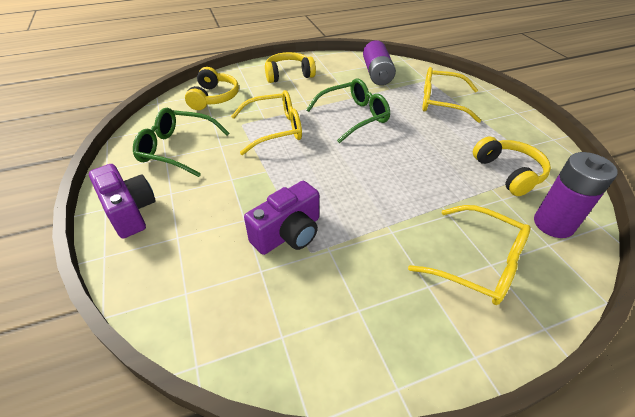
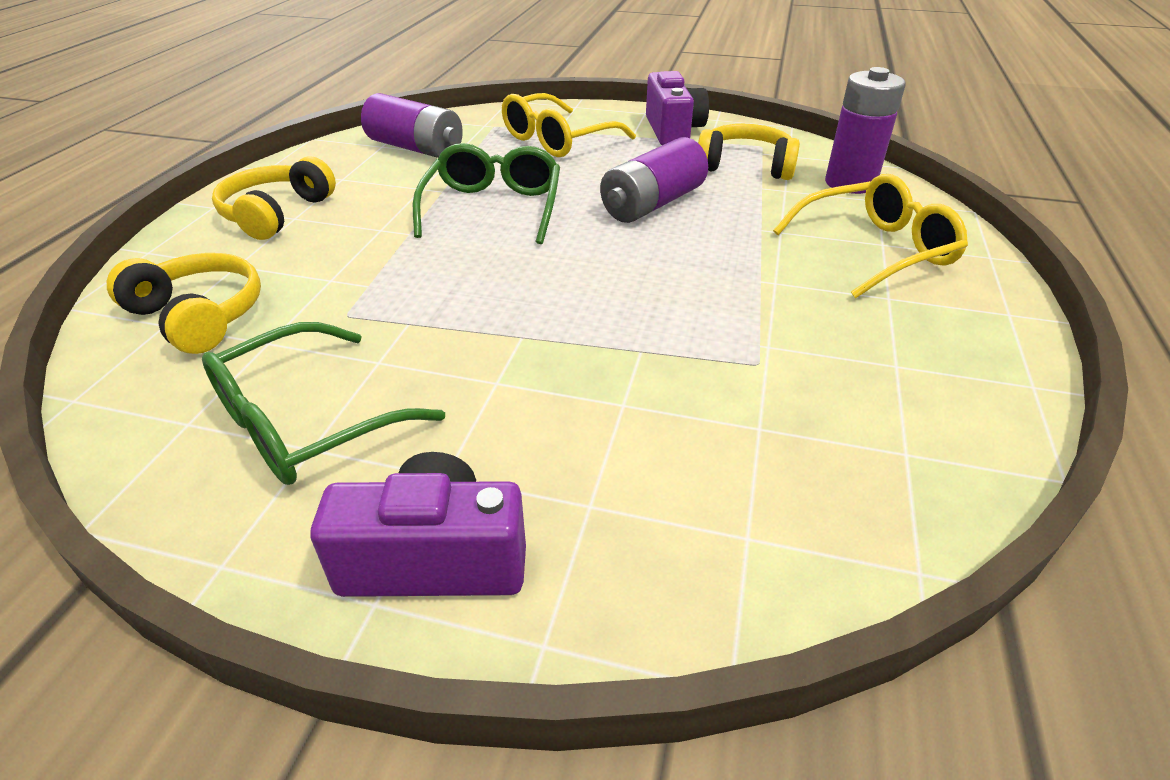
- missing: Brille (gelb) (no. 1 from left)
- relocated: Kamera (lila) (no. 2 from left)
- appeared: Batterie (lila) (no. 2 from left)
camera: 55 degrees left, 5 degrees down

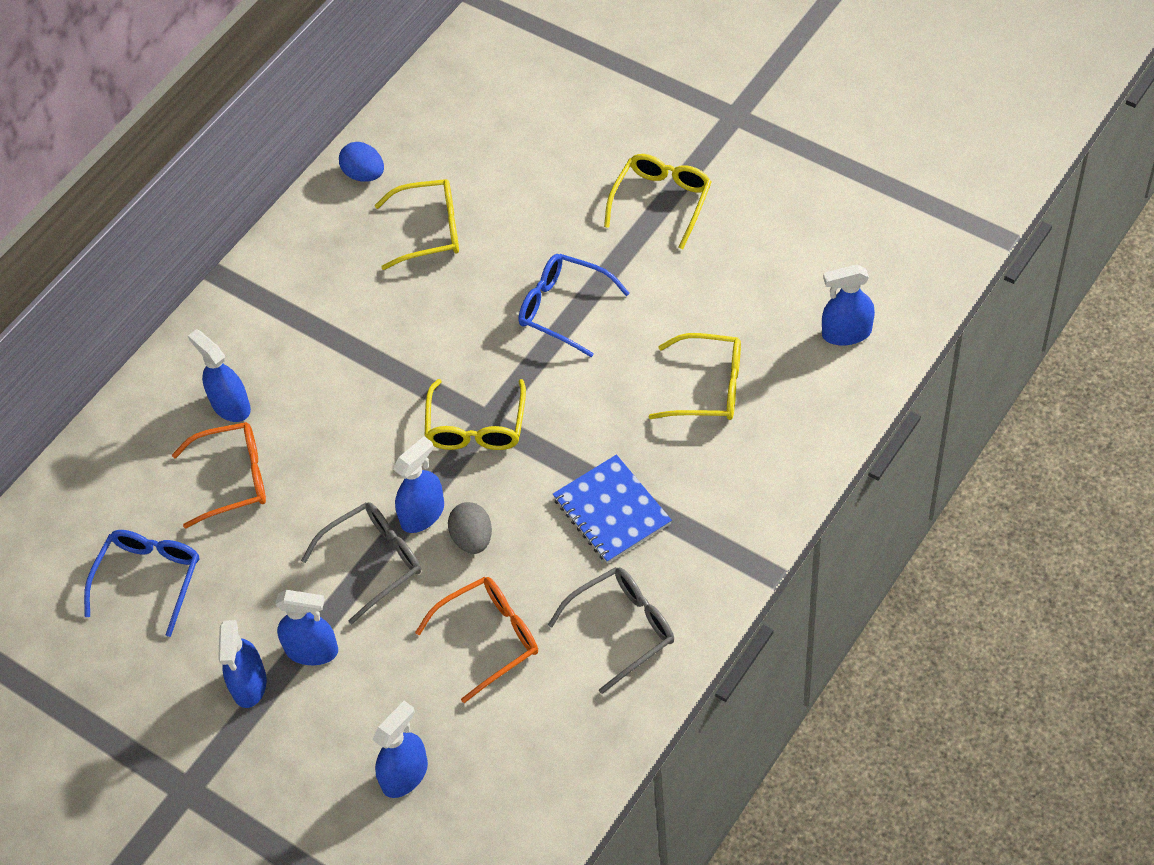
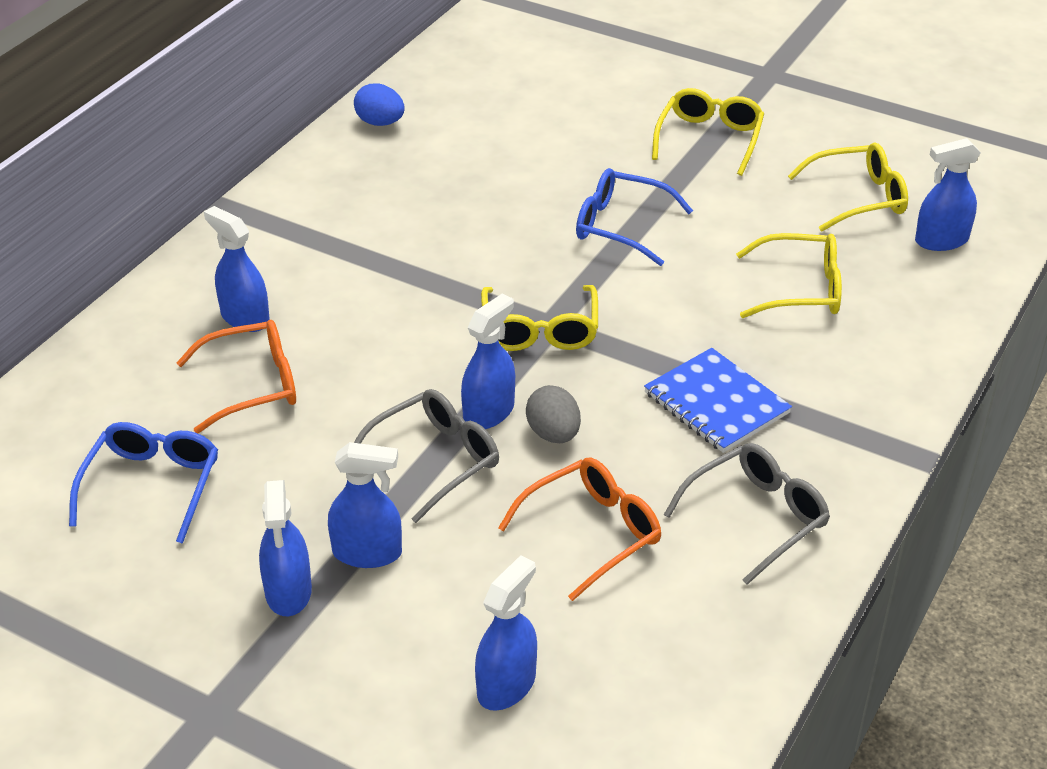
- relocated: Brille (gelb) (no. 1 from left in the first image) to Brille (gelb) (no. 4 from left)
camera: 10 degrees left, 15 degrees down

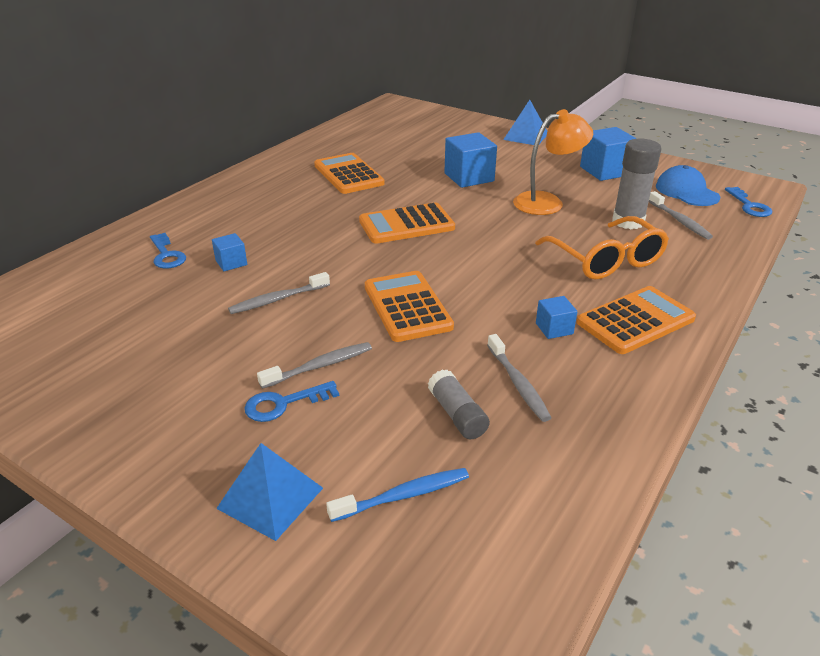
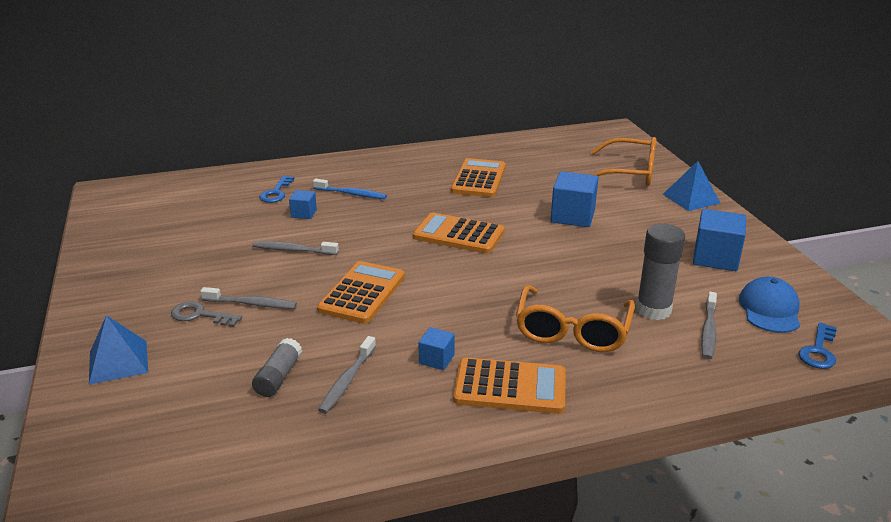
- missing: Lampe (orange)
- colour: Schlüssel (blau) (no. 2 from left) to Schlüssel (grau)
- relocated: Zahnbürste (blau)
- appeared: Brille (orange) (no. 2 from left)
camera: 40 degrees right, 5 degrees down

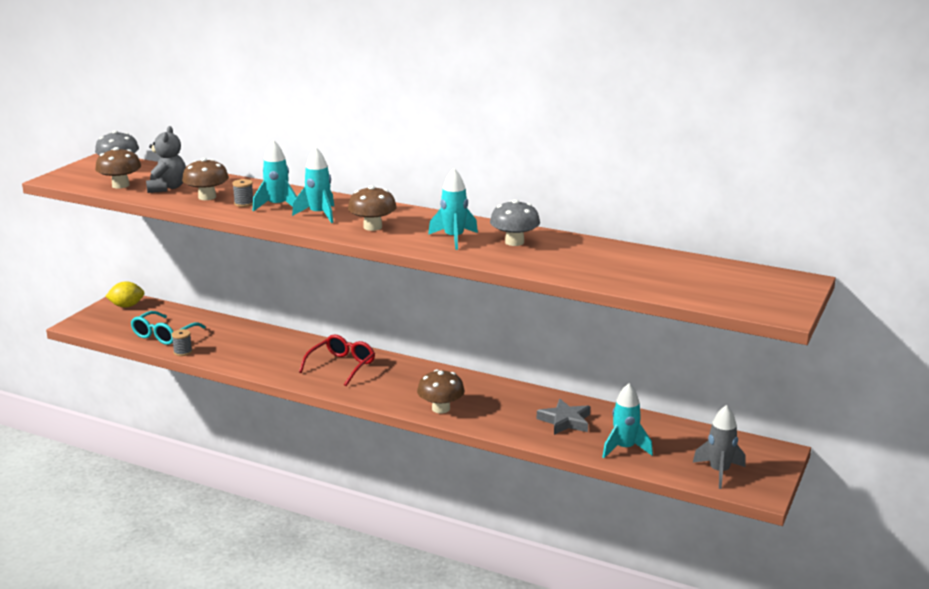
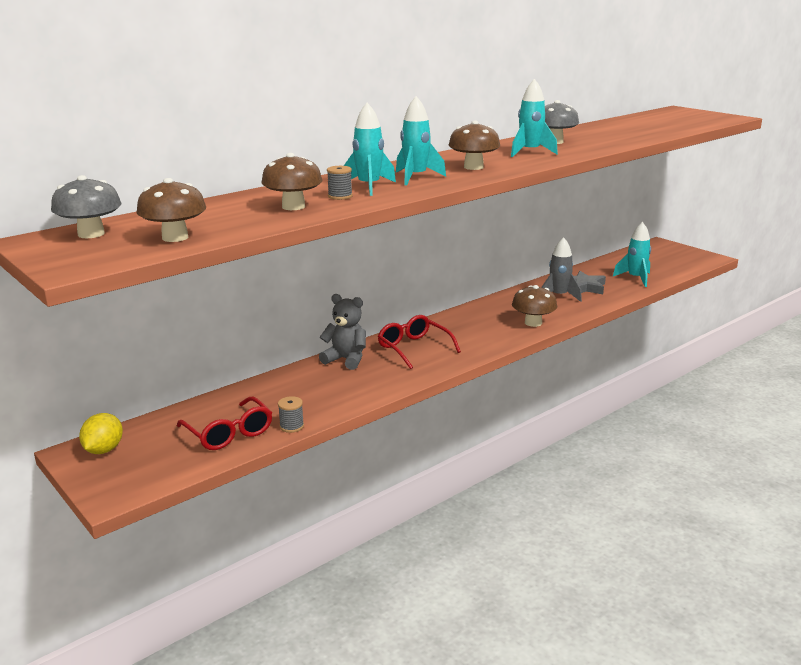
- relocated: Teddybär (grau)
- colour: Brille (türkis) to Brille (rot) (no. 1 from left)
- relocated: Rakete (grau)
camera: 65 degrees left, 0 degrees up

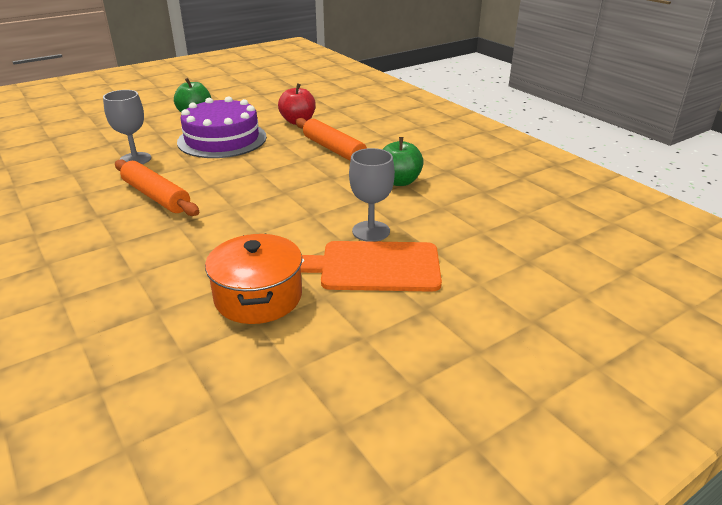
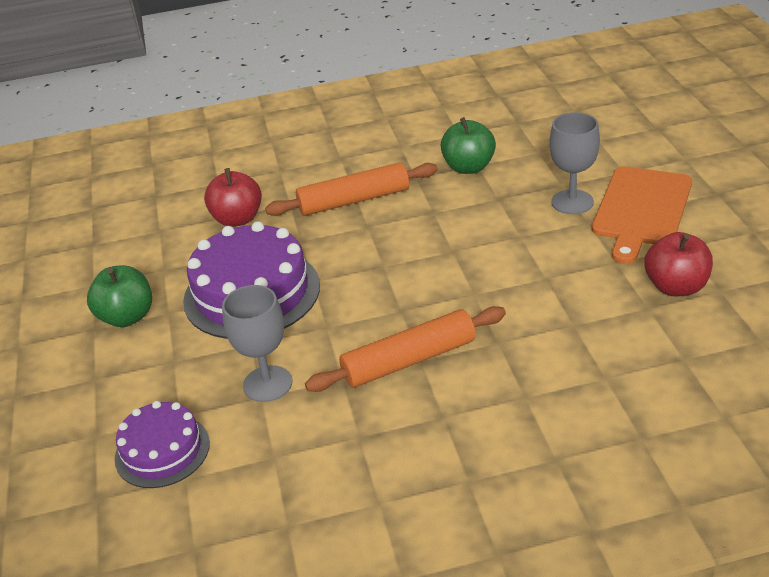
- exchanged: Kochtopf (orange) to Apfel (rot) (no. 2 from left)
- appeared: Kuchen (lila) (no. 1 from left)
camera: 65 degrees left, 5 degrees up

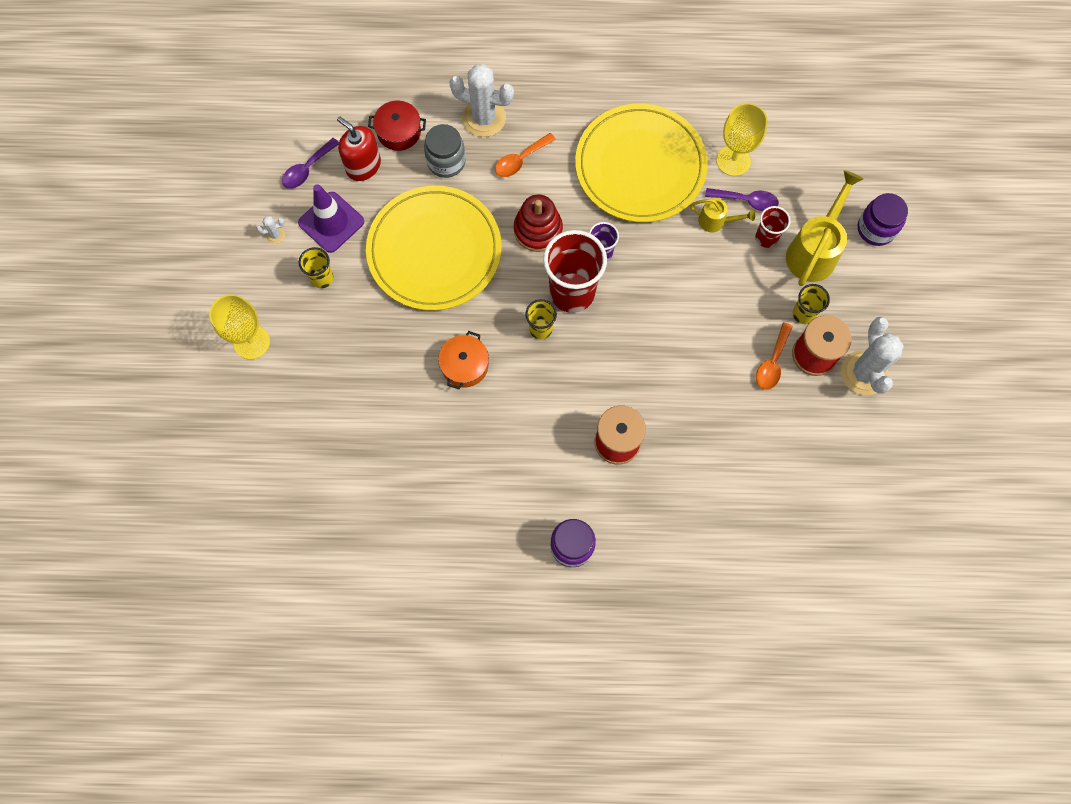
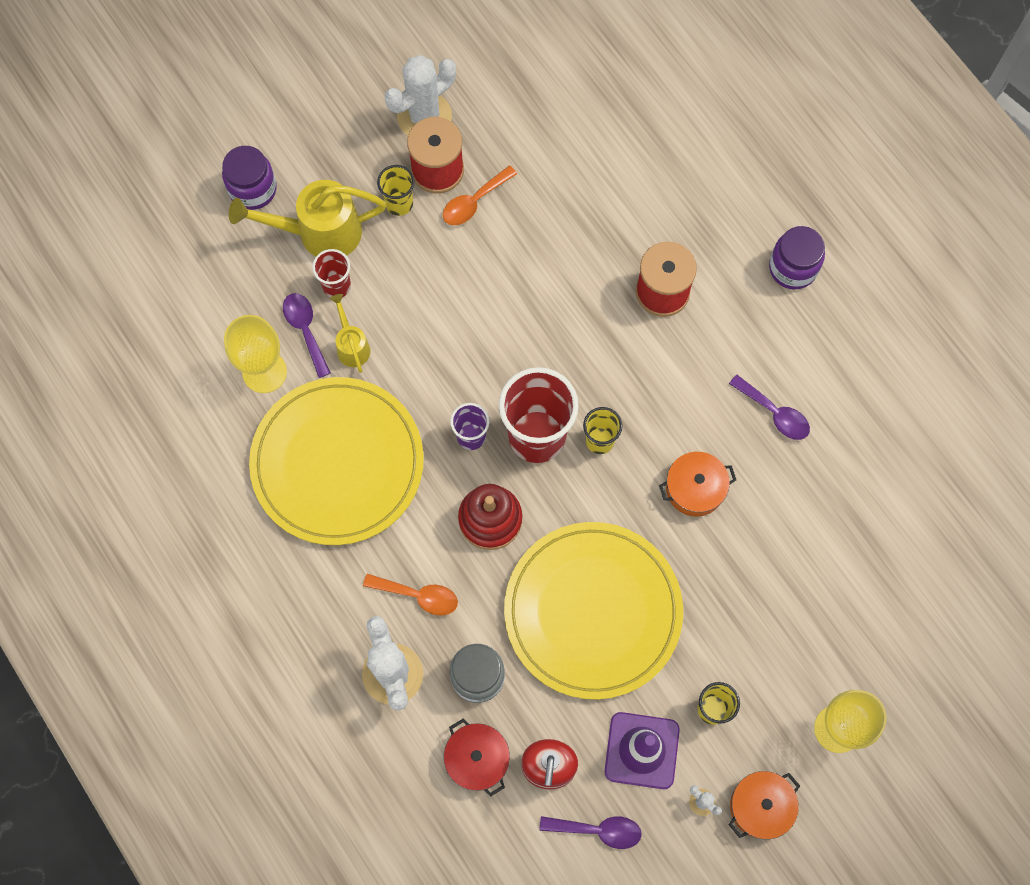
- spun: Löffel (orange) (no. 2 from left) 150 degrees clockwise
- appeared: Löffel (lila) (no. 3 from left)
- appeared: Kochtopf (orange) (no. 2 from left)
camera: 125 degrees left, 0 degrees up

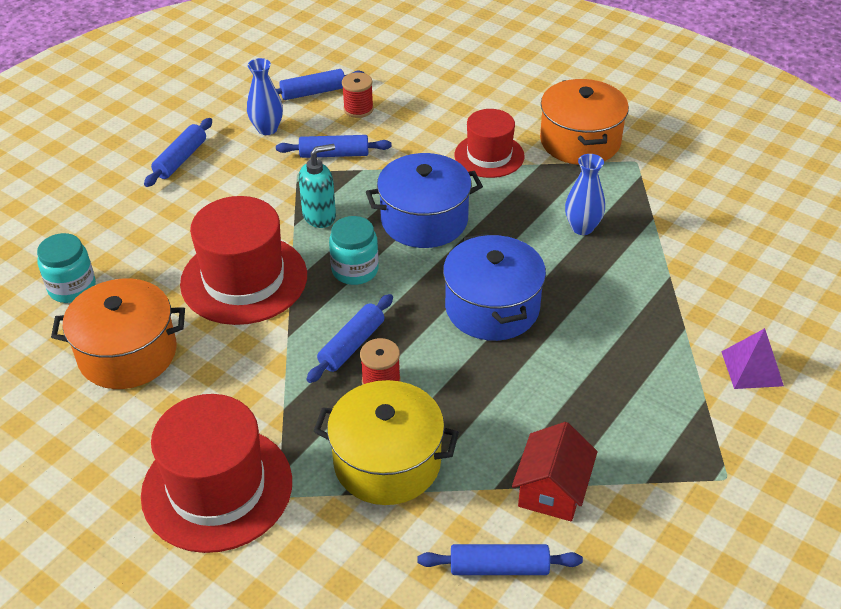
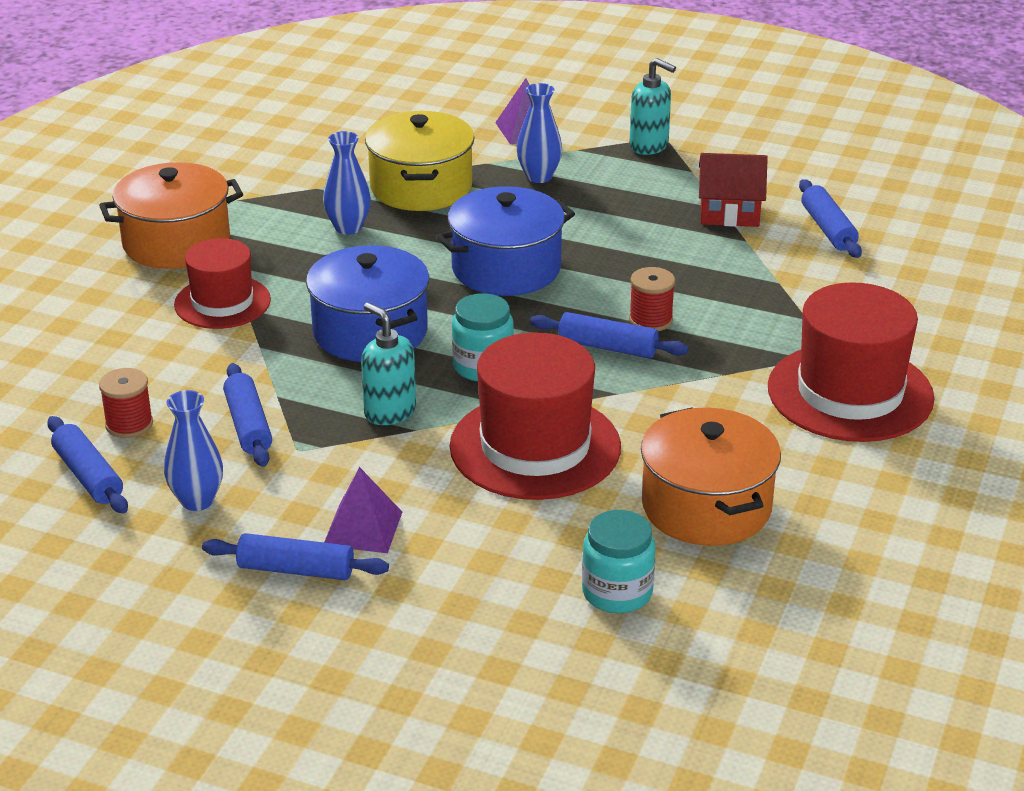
- relocated: Kochtopf (gelb)
- appeared: Seifenspender (türkis) (no. 2 from left)
- appeared: Vase (blau) (no. 3 from left)
- appeared: Pyramide (lila) (no. 1 from left)
camera: 105 degrees left, 10 degrees down

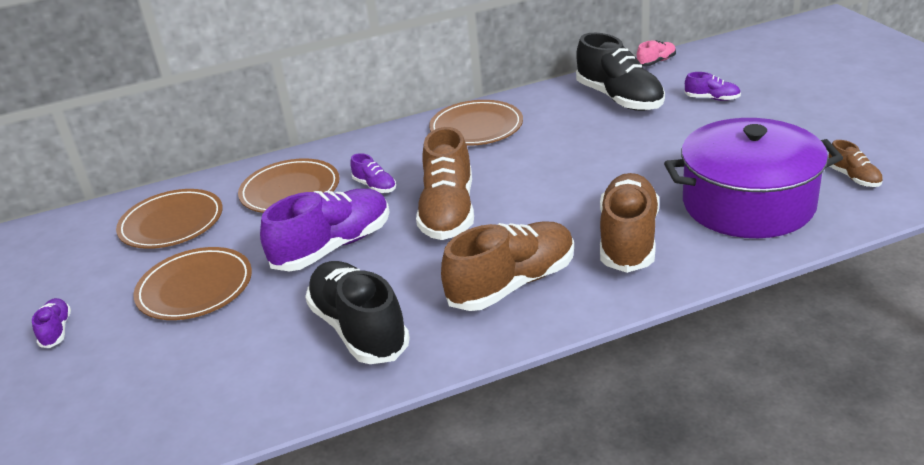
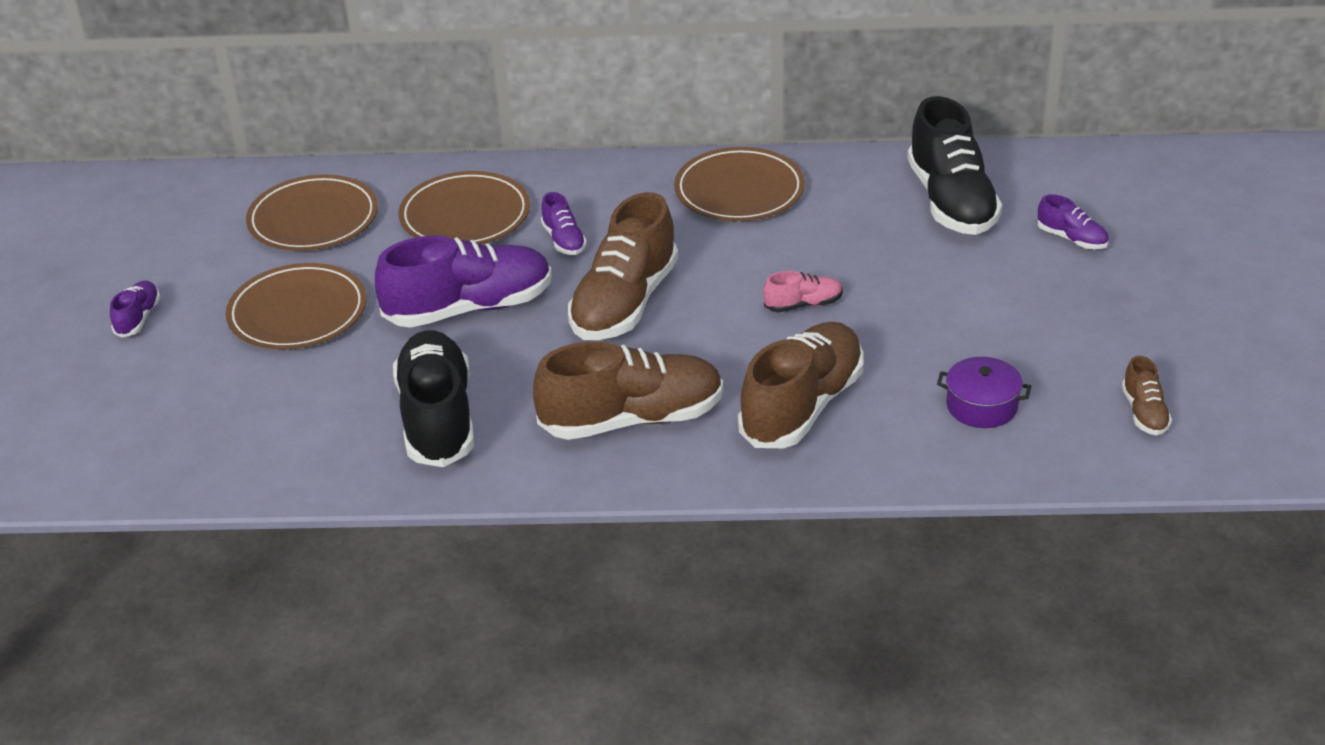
- relocated: Schuh (rosa)
- size: Kochtopf (lila) x0.41
camera: 20 degrees right, 5 degrees up

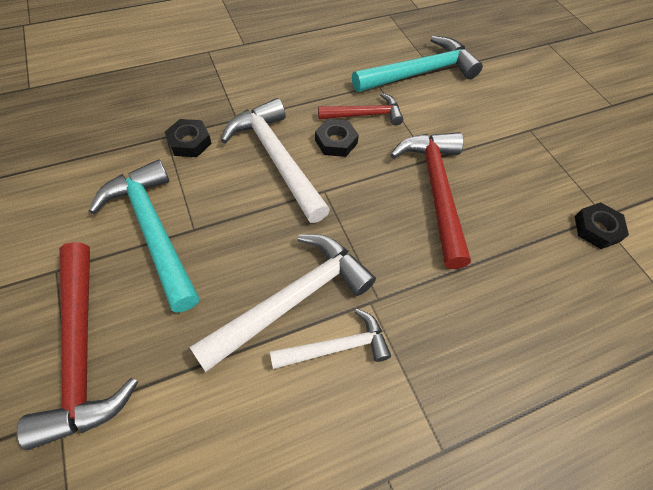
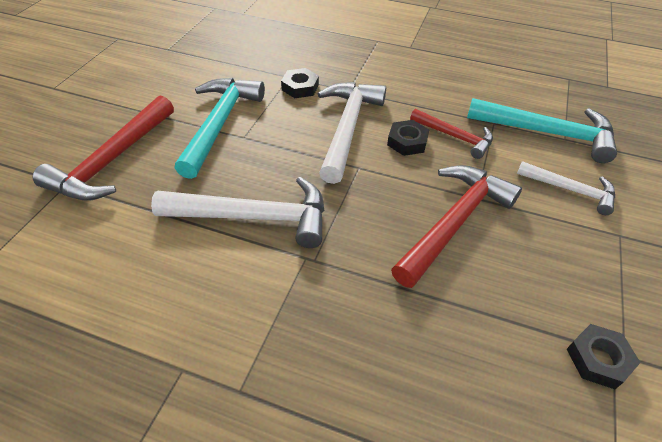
- relocated: Hammer (weiß) (no. 3 from left)
camera: 45 degrees right, 10 degrees down

